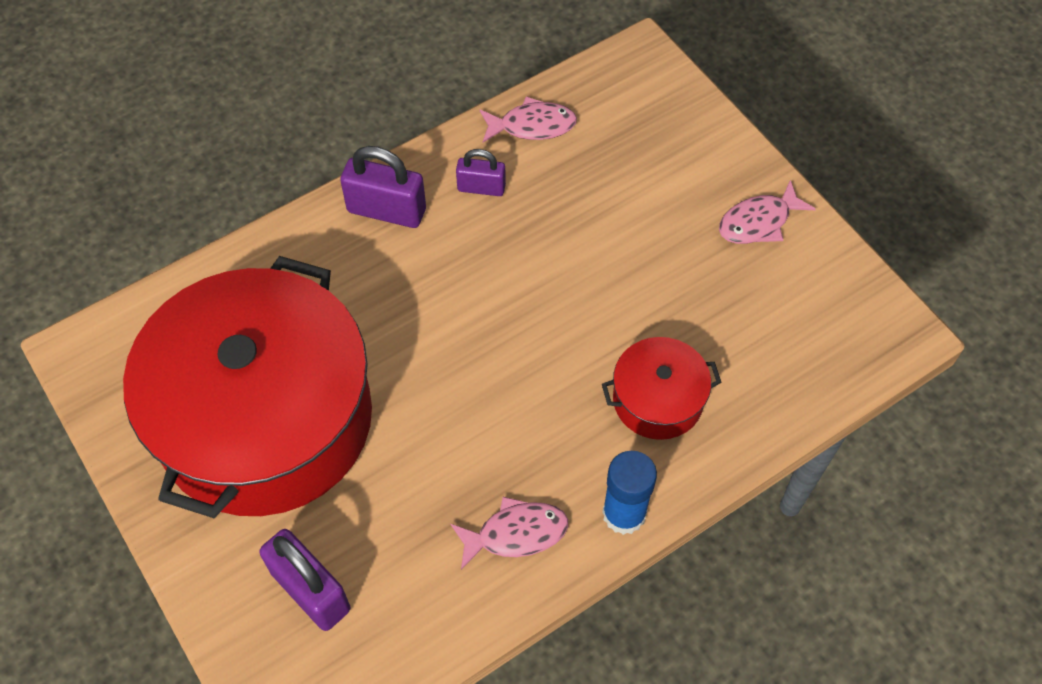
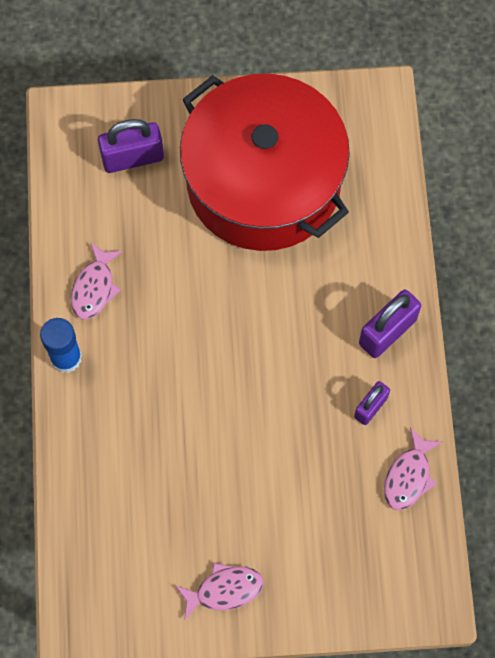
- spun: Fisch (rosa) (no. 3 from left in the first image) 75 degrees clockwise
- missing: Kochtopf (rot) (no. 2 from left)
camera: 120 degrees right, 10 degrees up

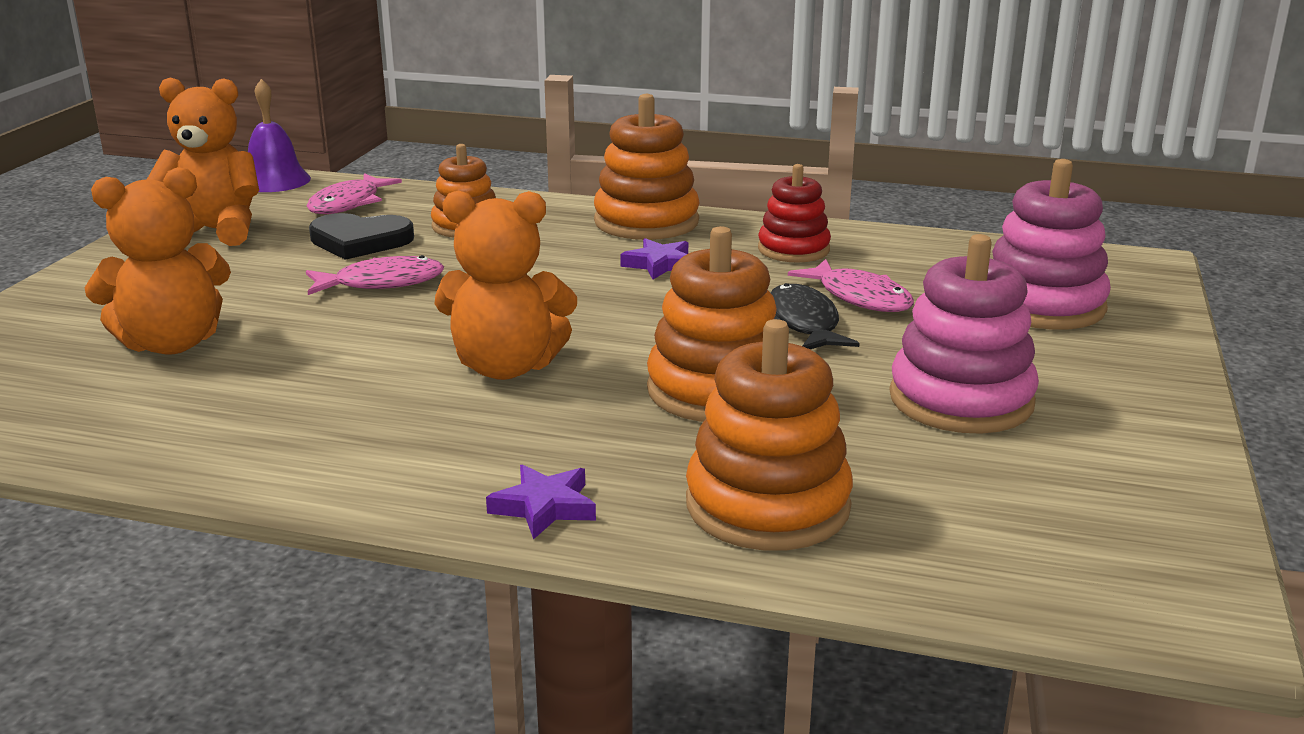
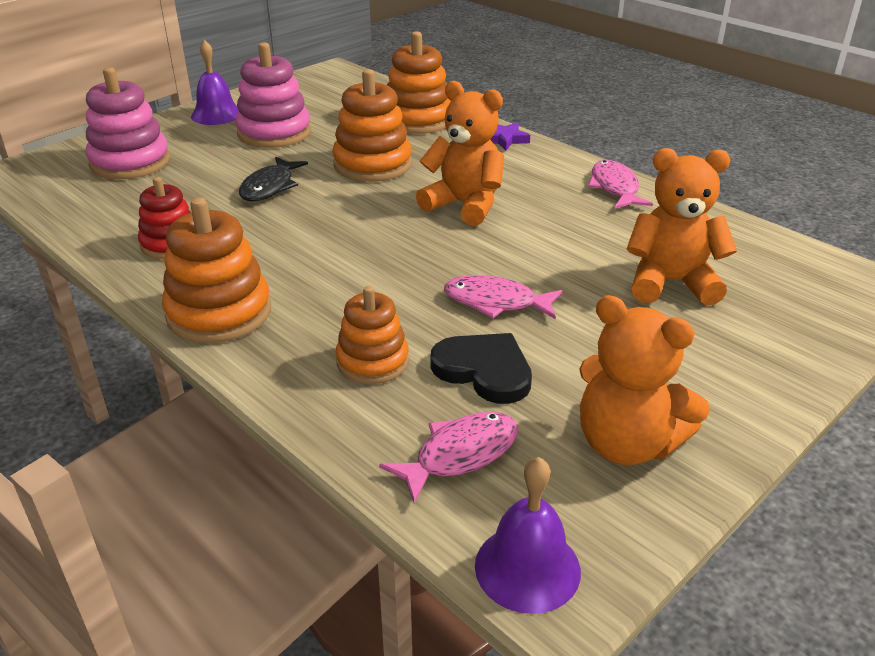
- missing: Stern (lila) (no. 2 from left)
- relocated: Fisch (rosa) (no. 3 from left)
- appeared: Glocke (lila) (no. 1 from left)
camera: 150 degrees left, 10 degrees up

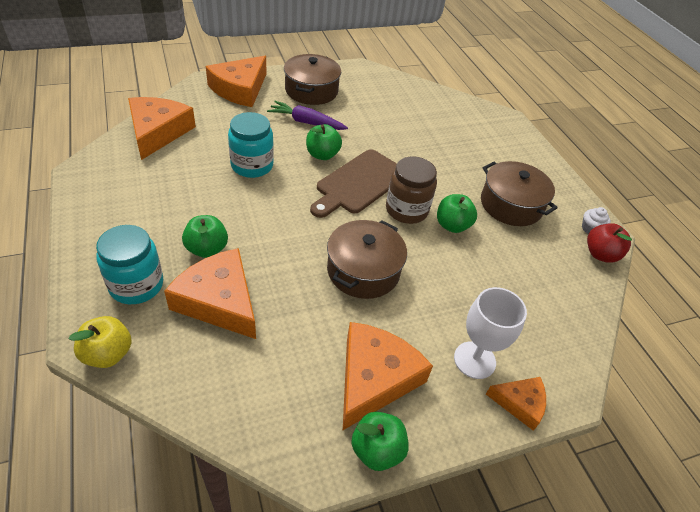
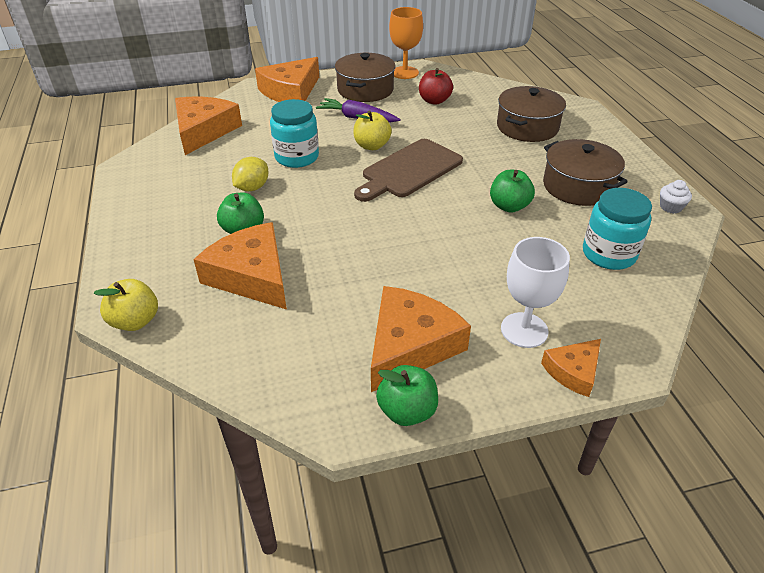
- colour: Apfel (grün) (no. 2 from left) to Apfel (gelb) (no. 2 from left)
- missing: Einmachglas (braun)
- relocated: Kochtopf (braun) (no. 2 from left)
- relocated: Apfel (rot)
- relocated: Einmachglas (türkis) (no. 1 from left in the first image) to Einmachglas (türkis) (no. 2 from left)
- spun: Käse (orange) (no. 5 from left) 120 degrees clockwise
- appeared: Kelch (orange)
- appeared: Zitrone (gelb)
camera: 10 degrees right, 5 degrees down

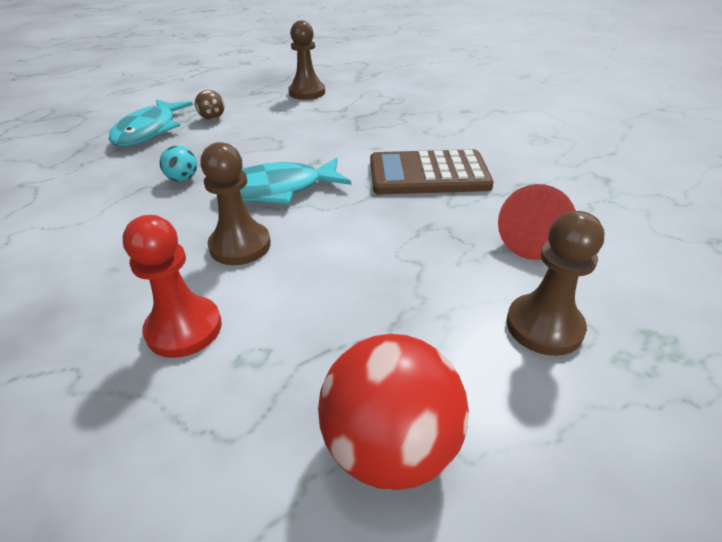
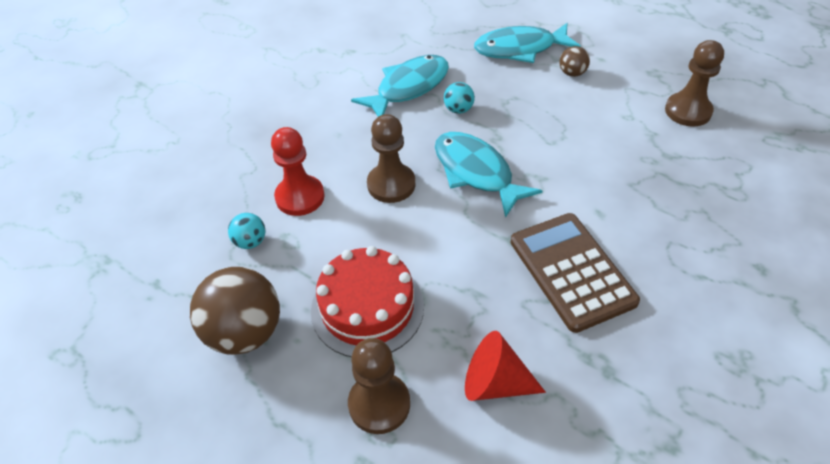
- colour: Ball (rot) to Ball (braun) (no. 1 from left)
- appeared: Fisch (türkis) (no. 1 from left)
- appeared: Ball (türkis) (no. 1 from left)
- appeared: Kuchen (rot)
camera: 70 degrees right, 10 degrees up

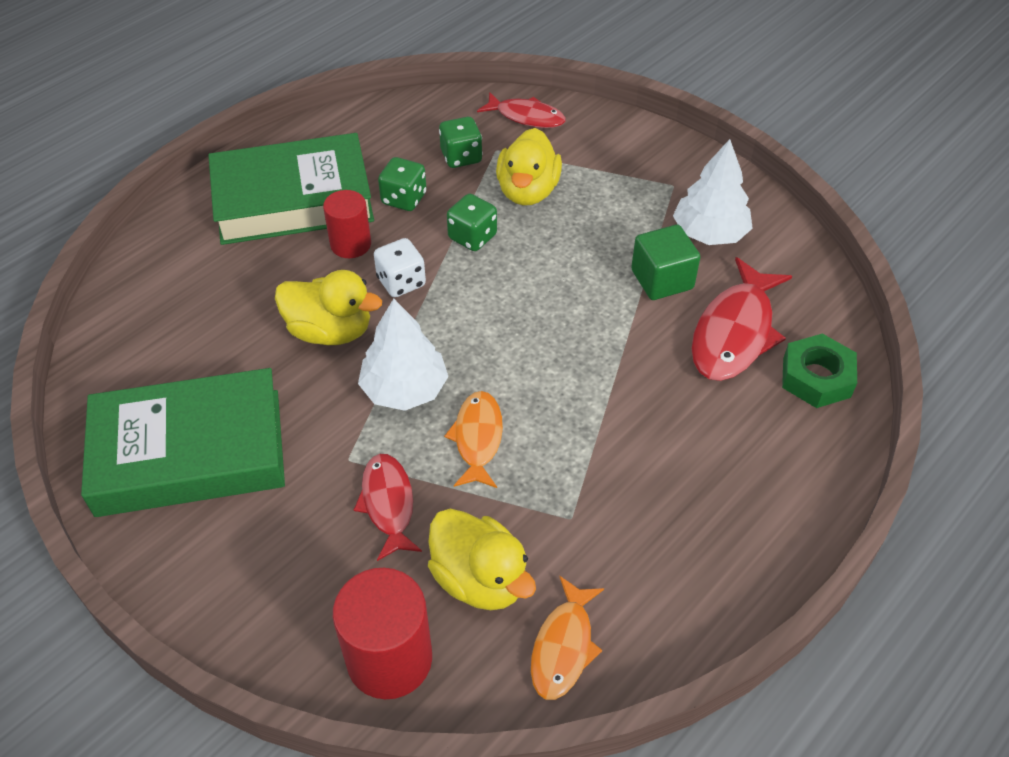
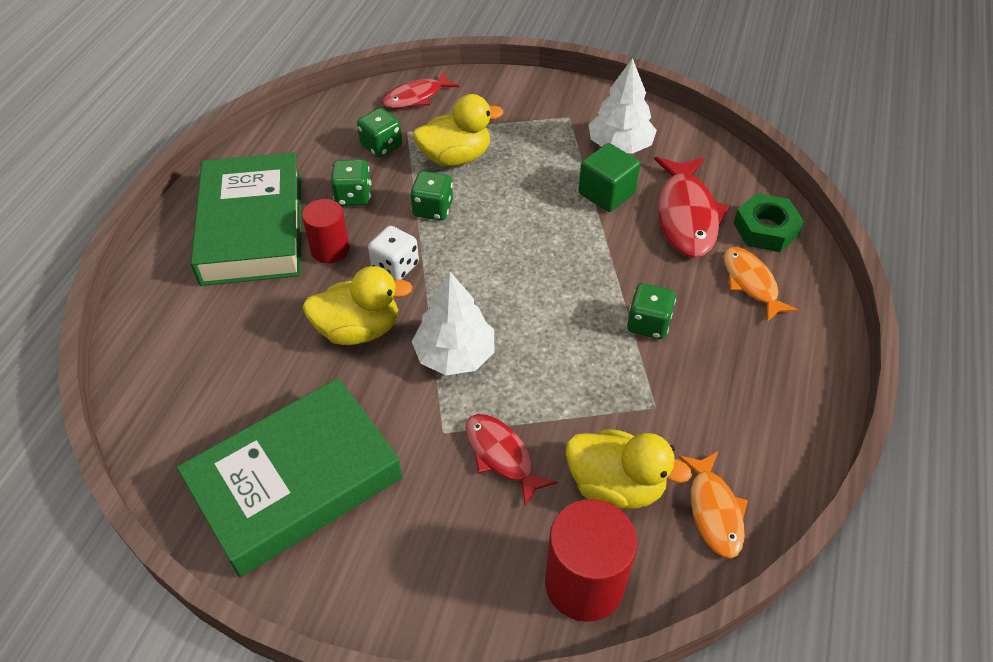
- spun: Fisch (rot) (no. 2 from left in the first image) 150 degrees clockwise
- spun: Ente (gelb) (no. 3 from left in the first image) 90 degrees counterclockwise
- spun: Buch (grün) (no. 2 from left in the first image) 60 degrees counterclockwise
- relocated: Fisch (orange) (no. 1 from left in the first image) to Fisch (orange) (no. 2 from left)
- appeared: Spielwürfel (grün) (no. 4 from left)
camera: 25 degrees left, 0 degrees up

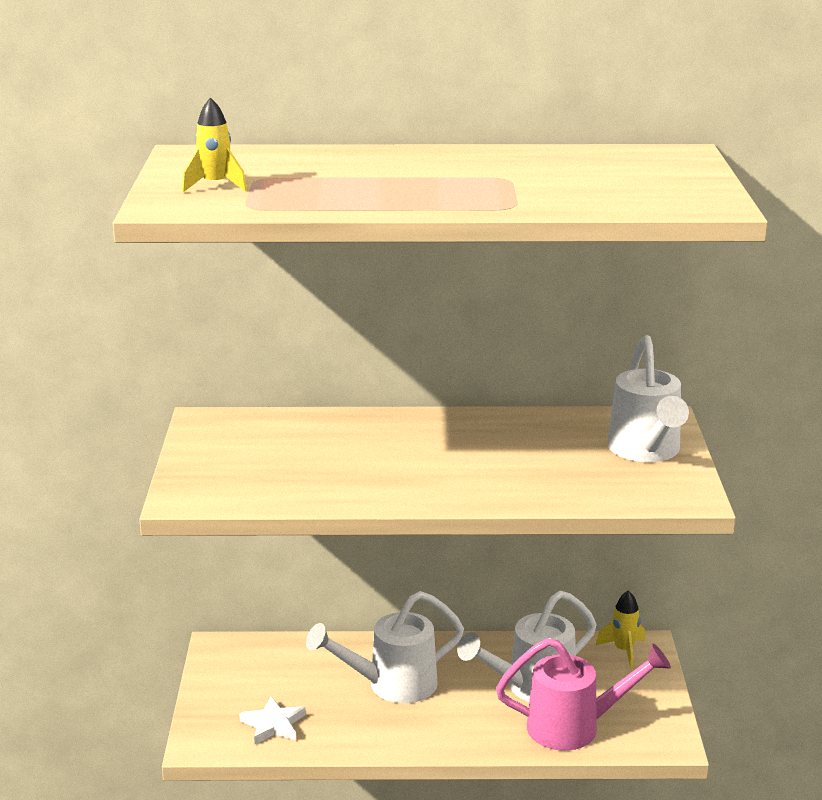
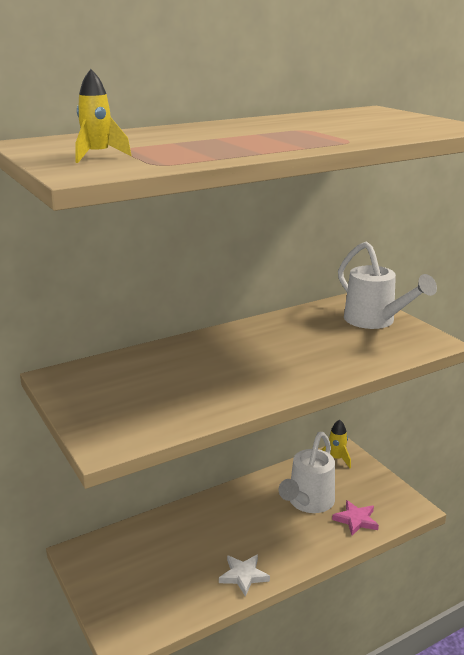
- missing: Gießkanne (weiß) (no. 1 from left)
- exchanged: Gießkanne (rosa) to Stern (rosa)
- relocated: Stern (weiß)
camera: 30 degrees left, 0 degrees up

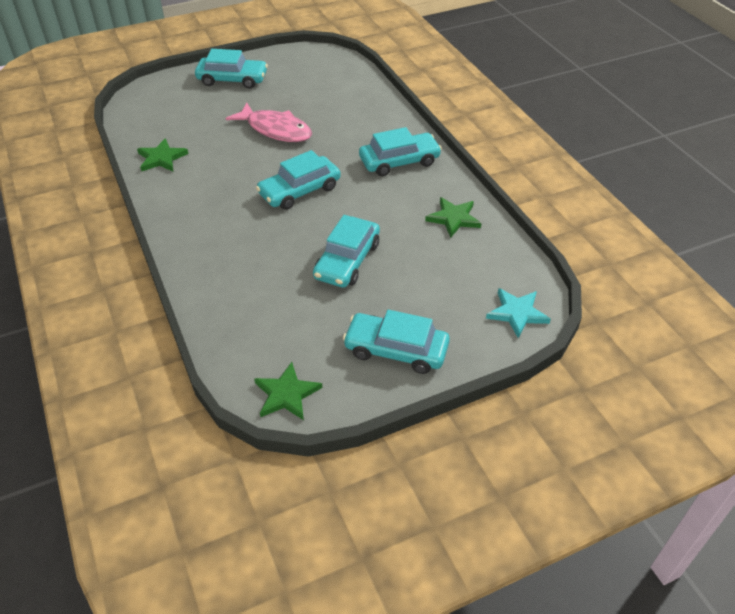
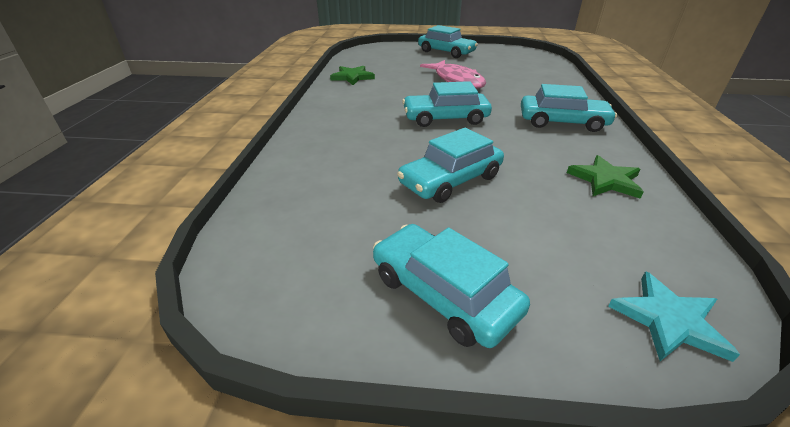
- missing: Stern (grün) (no. 2 from left)
camera: 30 degrees right, 10 degrees down

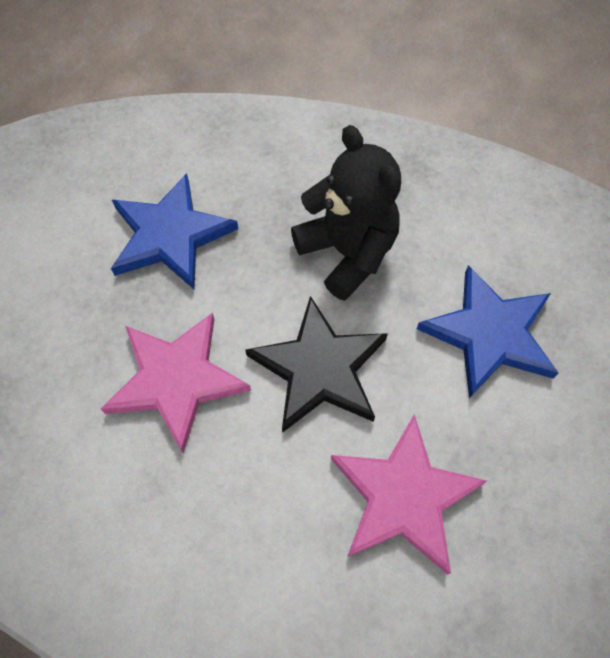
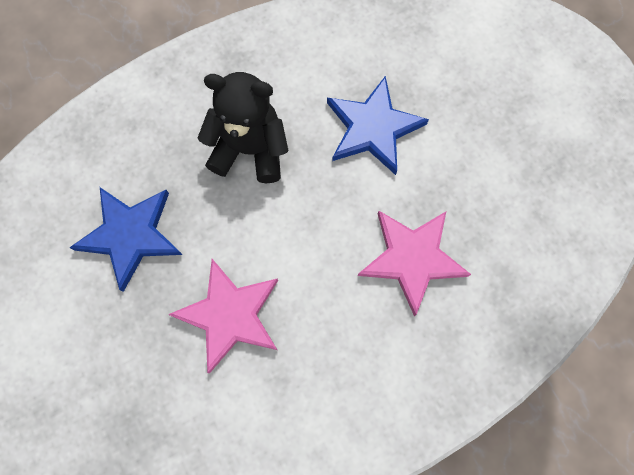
- missing: Stern (schwarz)
camera: 45 degrees left, 10 degrees up

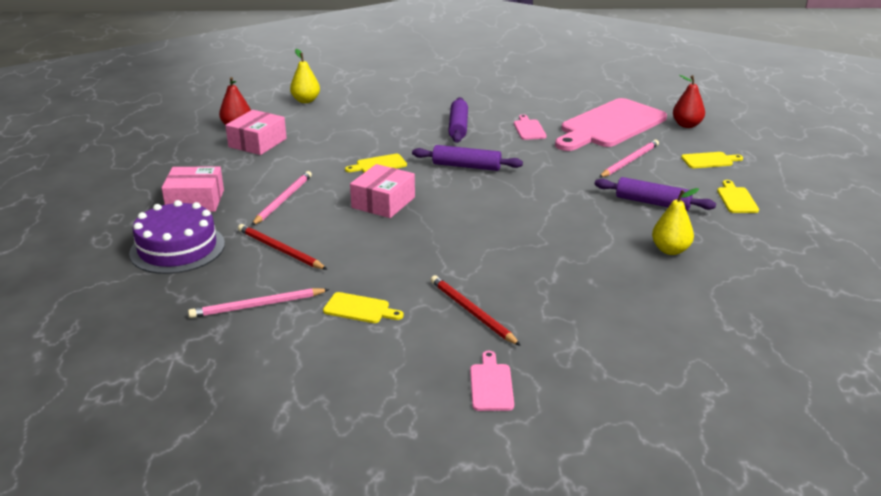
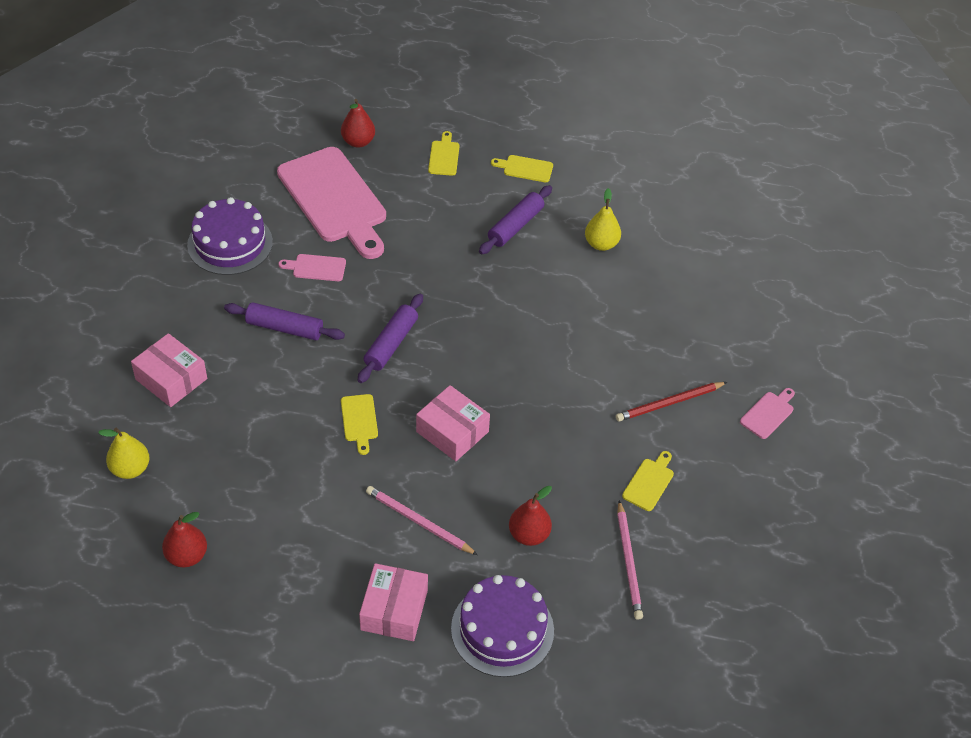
- relocated: Schachtel (rosa) (no. 2 from left in the first image) to Schachtel (rosa) (no. 1 from left)
- missing: Bleistift (rosa) (no. 3 from left)
- exchanged: Bleistift (rot) (no. 1 from left) to Birne (rot) (no. 3 from left)
- spun: Schneidebrett (rosa) (no. 1 from left in the first image) 120 degrees clockwise
- appeared: Kuchen (lila) (no. 1 from left)
camera: 80 degrees left, 20 degrees up

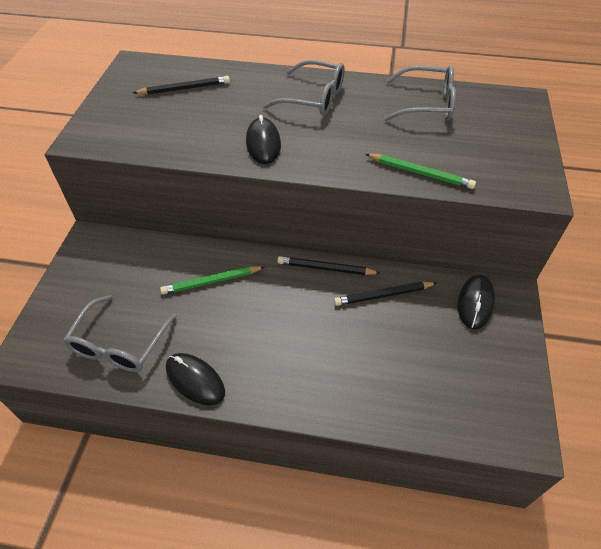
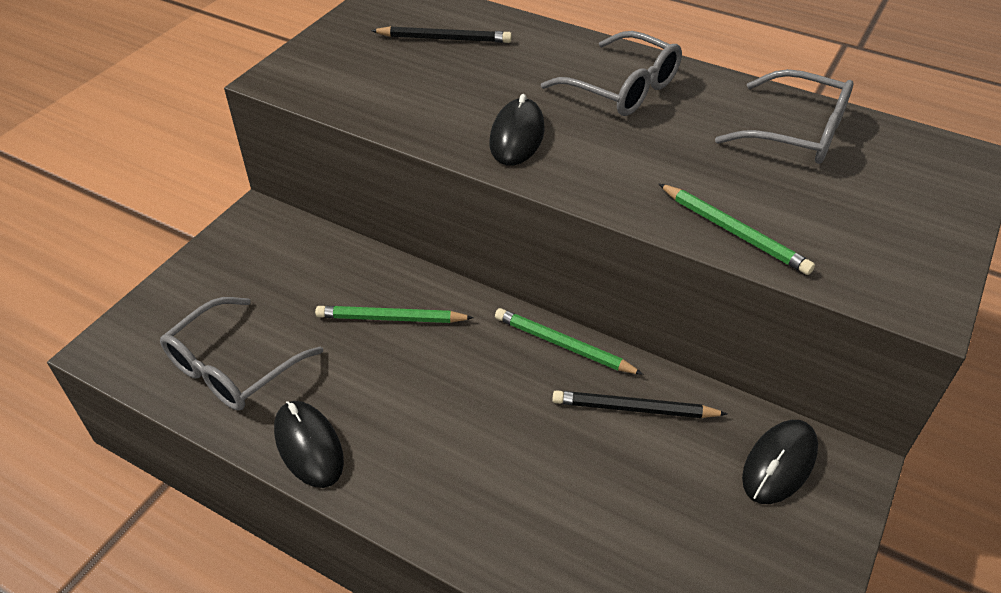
- colour: Bleistift (schwarz) (no. 2 from left) to Bleistift (grün) (no. 2 from left)
camera: 20 degrees right, 5 degrees down

